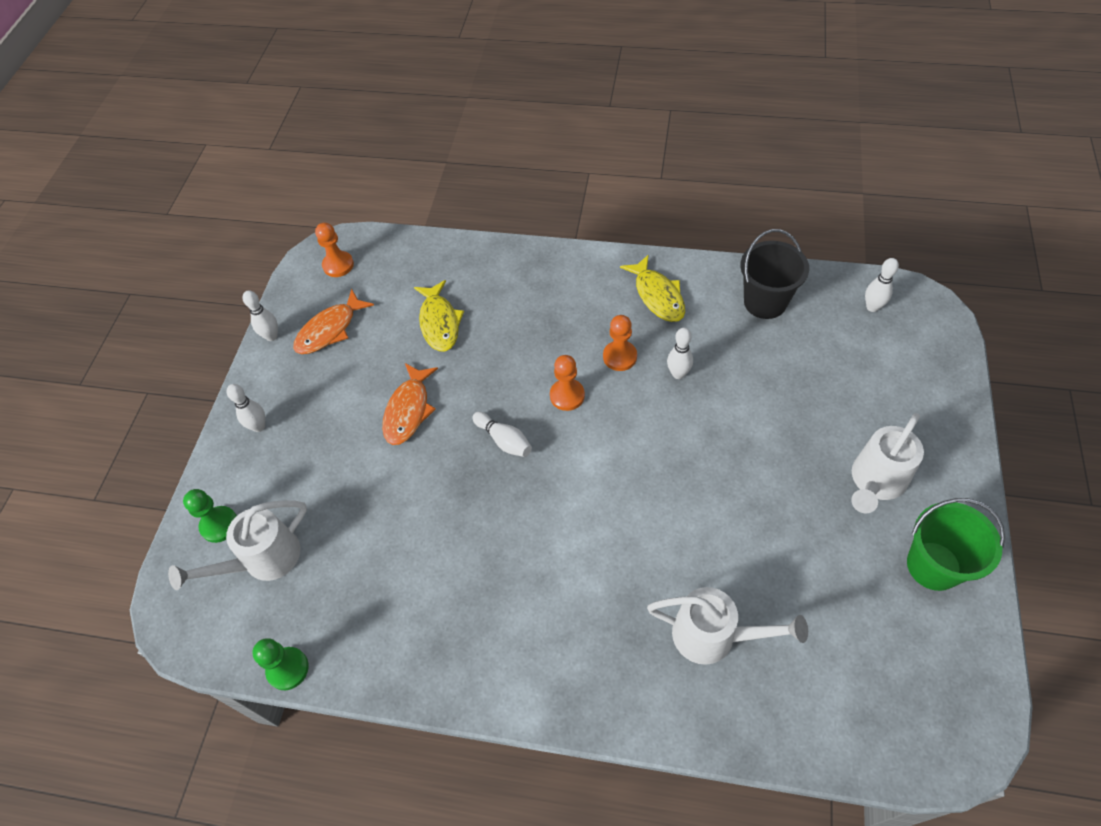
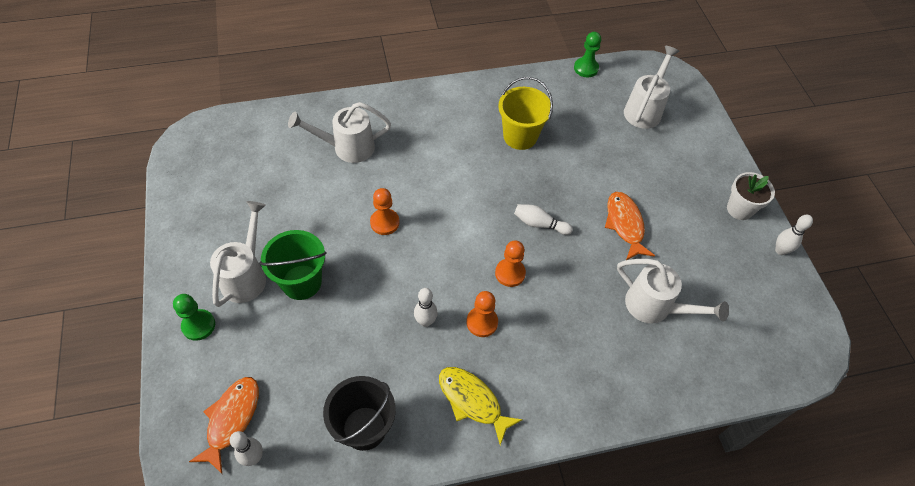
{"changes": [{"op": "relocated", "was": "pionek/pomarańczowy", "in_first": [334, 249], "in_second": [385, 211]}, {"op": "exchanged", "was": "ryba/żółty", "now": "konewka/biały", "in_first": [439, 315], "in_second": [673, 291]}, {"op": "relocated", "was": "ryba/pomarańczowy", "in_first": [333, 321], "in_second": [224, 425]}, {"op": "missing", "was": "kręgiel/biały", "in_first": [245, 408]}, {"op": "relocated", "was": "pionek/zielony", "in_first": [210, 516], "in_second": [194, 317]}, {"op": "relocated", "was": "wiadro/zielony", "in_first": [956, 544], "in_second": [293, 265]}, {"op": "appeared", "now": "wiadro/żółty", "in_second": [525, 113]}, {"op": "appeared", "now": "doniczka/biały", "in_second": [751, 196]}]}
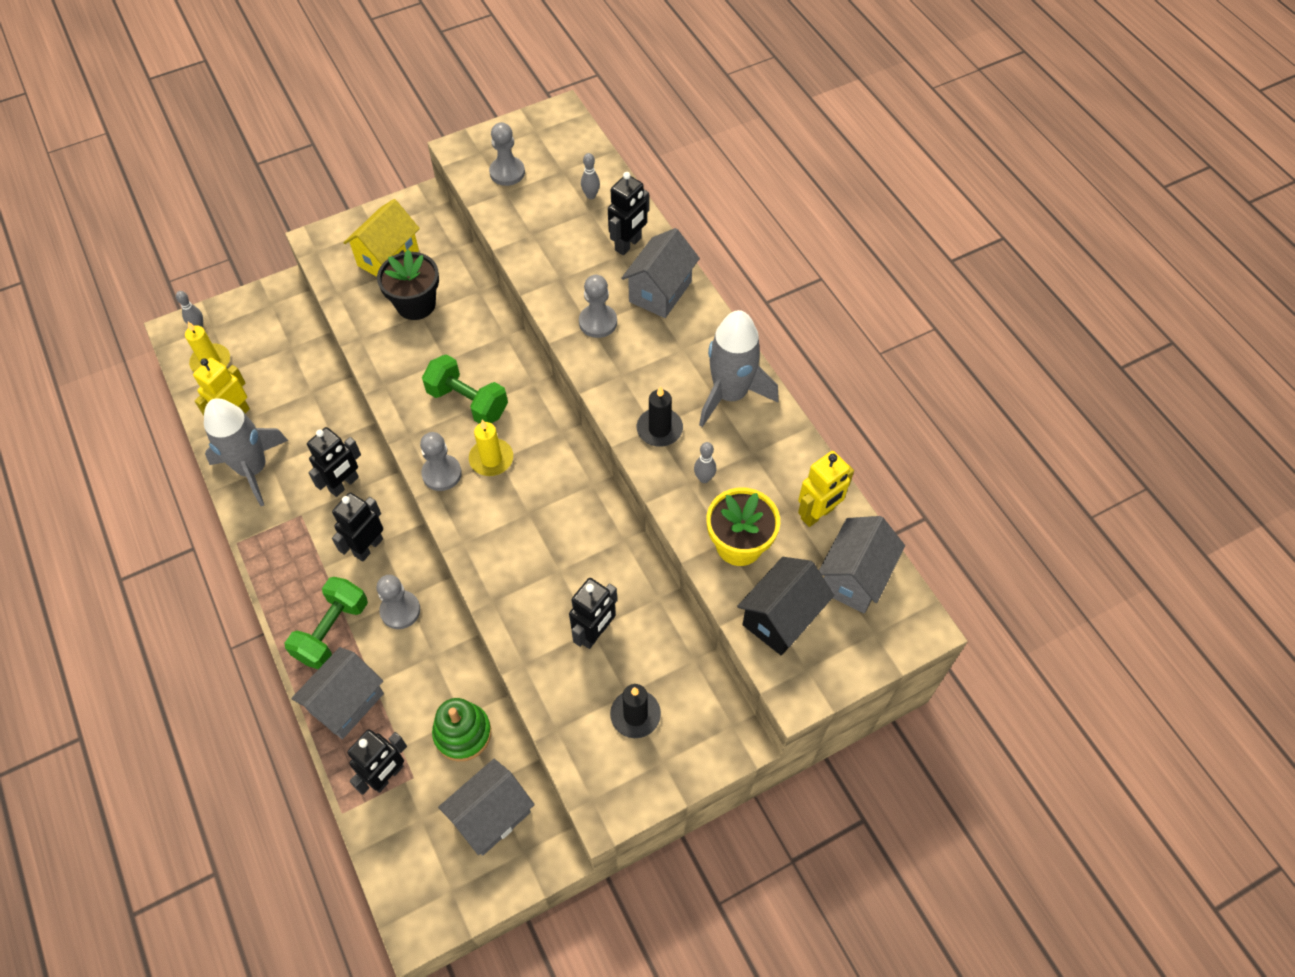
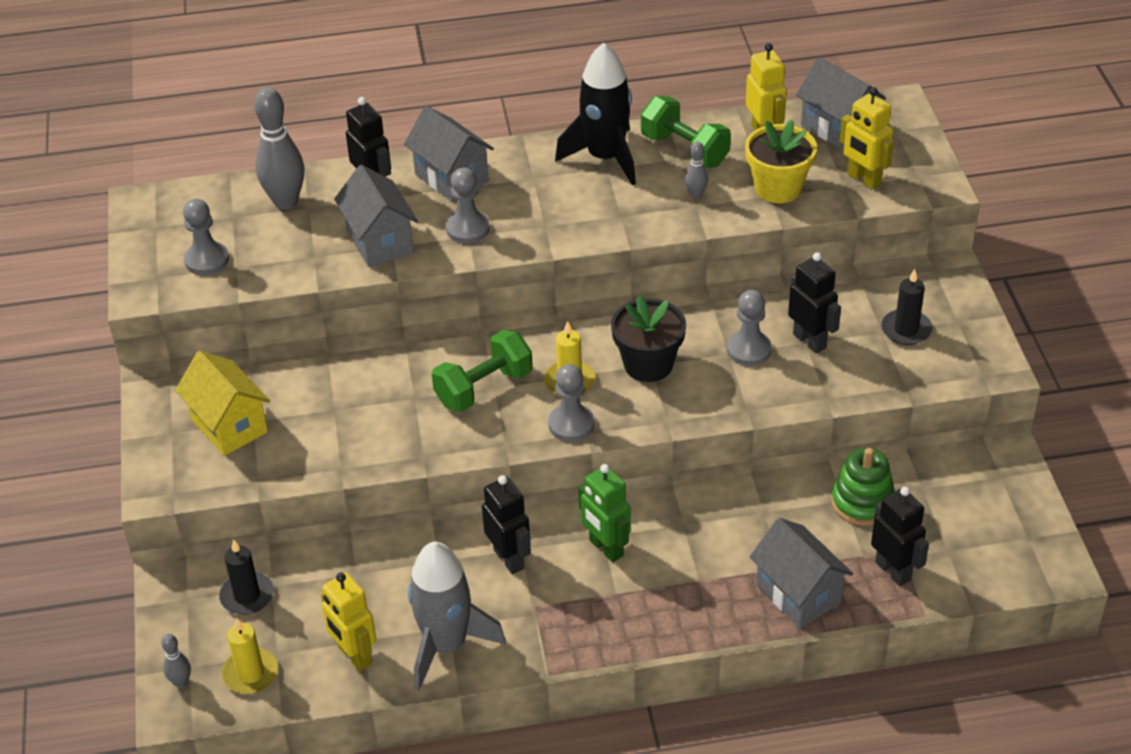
{"changes": [{"op": "size", "was": "kręgiel/szary", "in_first": [590, 176], "in_second": [279, 148], "ratio": 2.1}, {"op": "relocated", "was": "doniczka/czarny", "in_first": [408, 285], "in_second": [648, 338]}, {"op": "colour", "was": "rakieta/szary", "now": "rakieta/czarny", "in_first": [739, 368], "in_second": [595, 114]}, {"op": "relocated", "was": "świeca/czarny", "in_first": [660, 416], "in_second": [246, 577]}, {"op": "colour", "was": "robot/czarny", "now": "robot/zielony", "in_first": [357, 527], "in_second": [604, 513]}, {"op": "exchanged", "was": "domek/czarny", "now": "robot/żółty", "in_first": [785, 606], "in_second": [867, 138]}, {"op": "relocated", "was": "pionek/szary", "in_first": [398, 602], "in_second": [749, 328]}, {"op": "relocated", "was": "hantel/zielony", "in_first": [326, 623], "in_second": [686, 132]}, {"op": "relocated", "was": "domek/szary", "in_first": [486, 807], "in_second": [376, 216]}]}
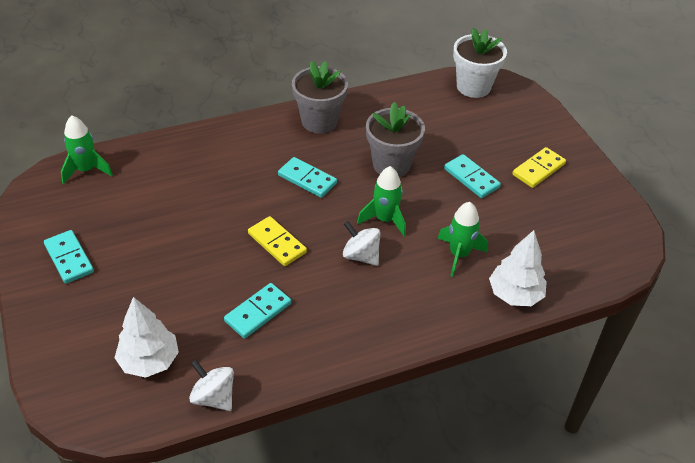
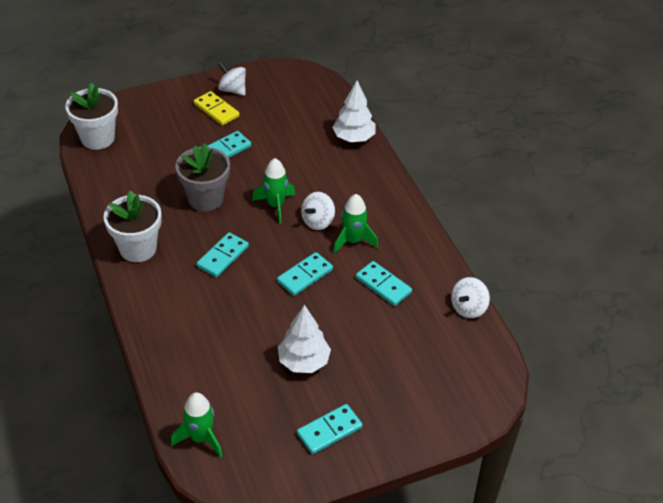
{"changes": [{"op": "colour", "was": "doniczka/szary", "now": "doniczka/biały", "in_first": [320, 97], "in_second": [133, 226]}, {"op": "relocated", "was": "rakieta/zielony", "in_first": [462, 239], "in_second": [355, 224]}, {"op": "colour", "was": "kostka domina/żółty", "now": "kostka domina/turkusowy", "in_first": [277, 241], "in_second": [305, 274]}, {"op": "relocated", "was": "drzewko/biały", "in_first": [146, 337], "in_second": [304, 339]}, {"op": "appeared", "now": "bączek/biały", "in_second": [232, 79]}]}
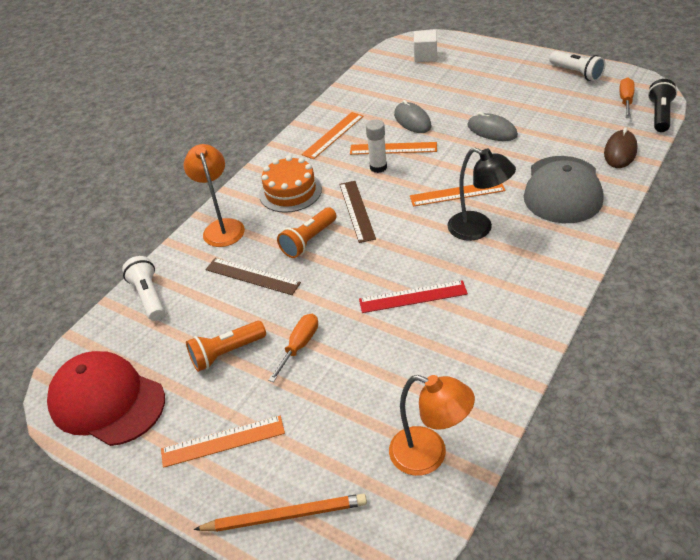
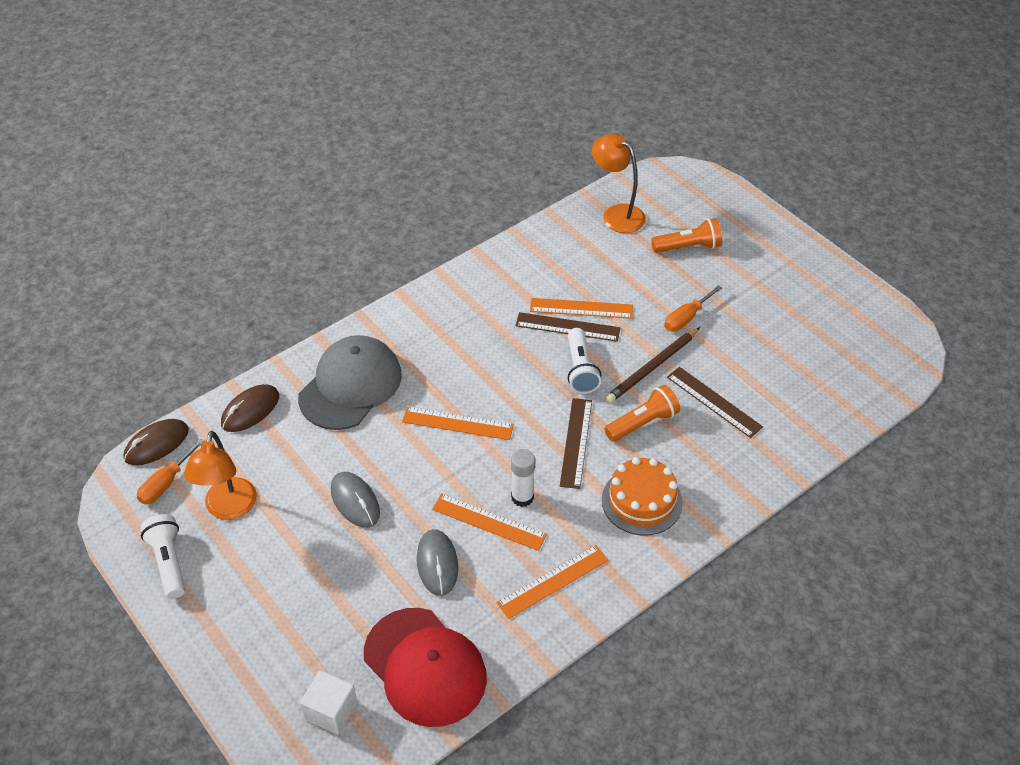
{"changes": [{"op": "exchanged", "was": "latarka/czarny", "now": "myszka/brązowy", "in_first": [662, 105], "in_second": [156, 442]}, {"op": "relocated", "was": "lampka/pomarańczowy", "in_first": [214, 195], "in_second": [220, 475]}, {"op": "missing", "was": "lampka/czarny", "in_first": [481, 194]}, {"op": "relocated", "was": "latarka/biały", "in_first": [143, 288], "in_second": [584, 361]}, {"op": "colour", "was": "linijka/czerwony", "now": "linijka/brązowy", "in_first": [413, 296], "in_second": [568, 327]}, {"op": "relocated", "was": "latarka/pomarańczowy", "in_first": [226, 346], "in_second": [686, 235]}, {"op": "relocated", "was": "czapka/czerwony", "in_first": [106, 398], "in_second": [425, 667]}, {"op": "relocated", "was": "linijka/pomarańczowy", "in_first": [223, 442], "in_second": [581, 308]}, {"op": "missing", "was": "ołówek/pomarańczowy", "in_first": [280, 513]}, {"op": "appeared", "now": "ołówek/brązowy", "in_second": [652, 365]}]}
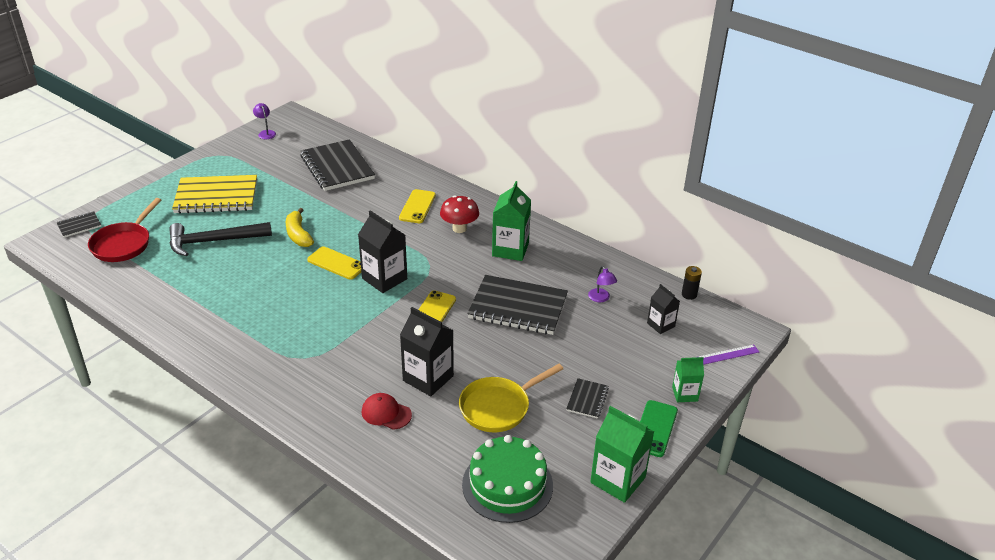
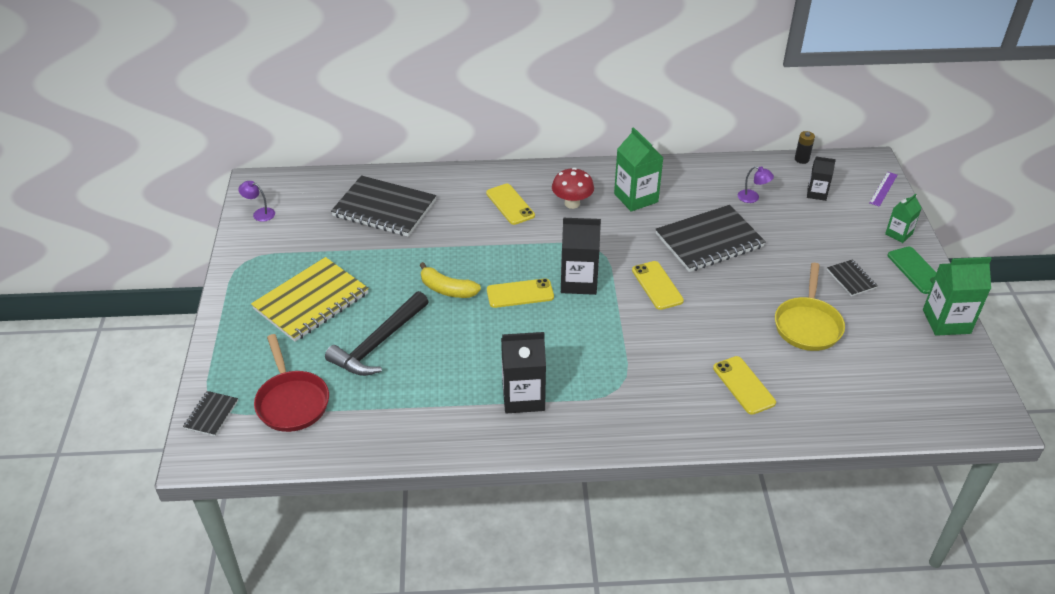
{"changes": [{"op": "relocated", "was": "karton mleka/czarny", "in_first": [427, 351], "in_second": [523, 372]}, {"op": "exchanged", "was": "czapka/czerwony", "now": "telefon/żółty", "in_first": [387, 411], "in_second": [744, 385]}, {"op": "missing", "was": "tort/zielony", "in_first": [507, 479]}]}
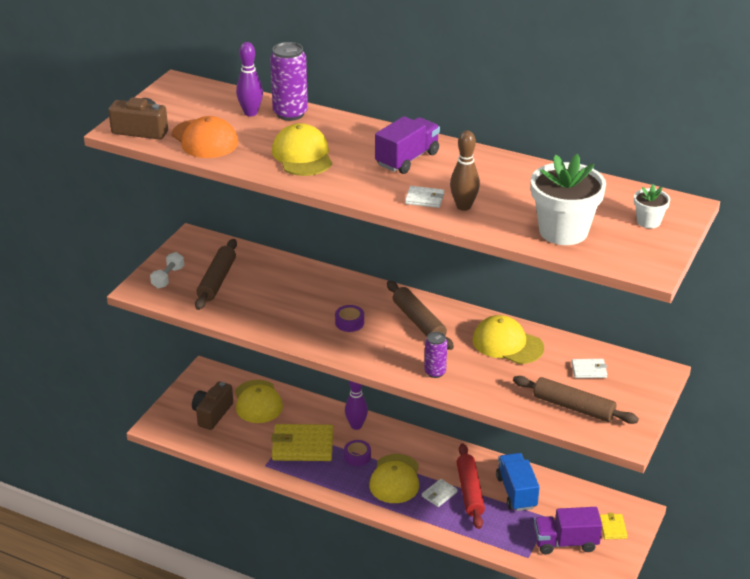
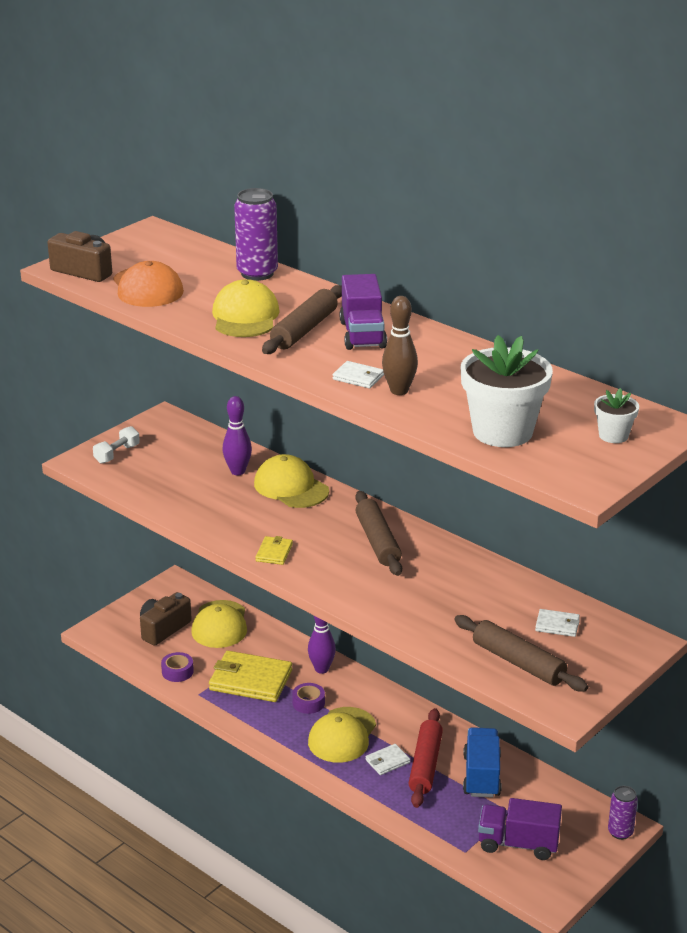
{"changes": [{"op": "relocated", "was": "kręgiel/fioletowy", "in_first": [249, 79], "in_second": [237, 435]}, {"op": "spun", "was": "ciężarówka/fioletowy", "in_first": [407, 145], "in_second": [363, 312], "clockwise": 120}, {"op": "relocated", "was": "wałek do ciasta/brązowy", "in_first": [216, 274], "in_second": [302, 319]}, {"op": "relocated", "was": "taśma klejąca/fioletowy", "in_first": [349, 318], "in_second": [177, 667]}, {"op": "relocated", "was": "czapka/żółty", "in_first": [508, 339], "in_second": [291, 481]}, {"op": "relocated", "was": "puszka/fioletowy", "in_first": [435, 355], "in_second": [623, 813]}, {"op": "relocated", "was": "portfel/żółty", "in_first": [614, 526], "in_second": [274, 550]}]}
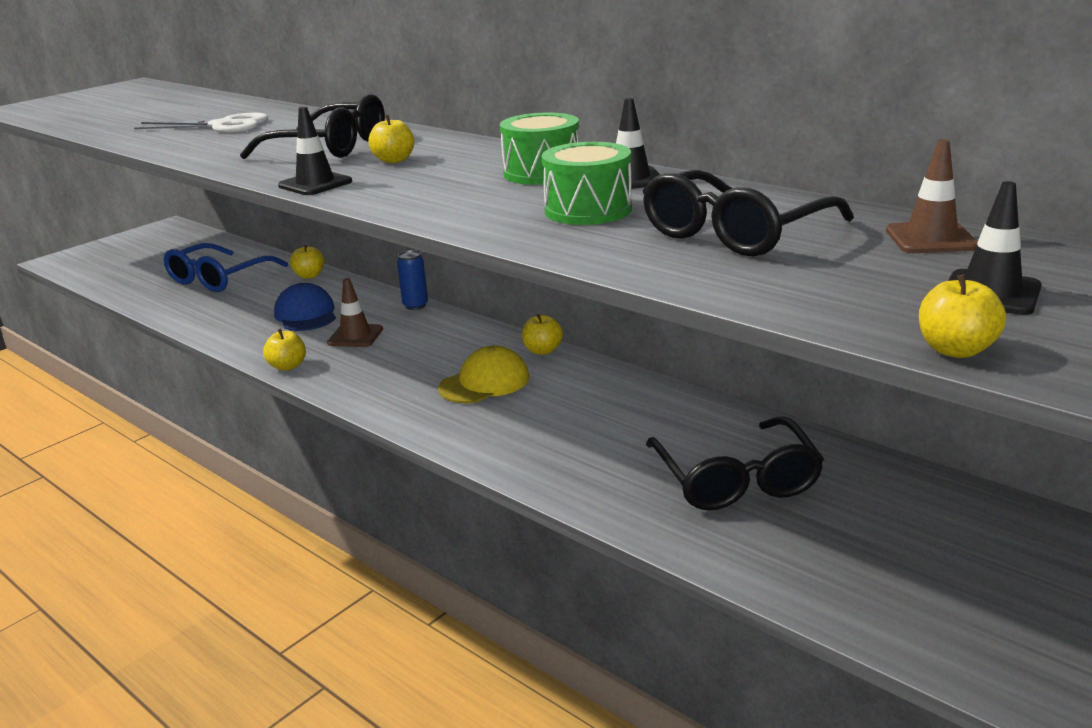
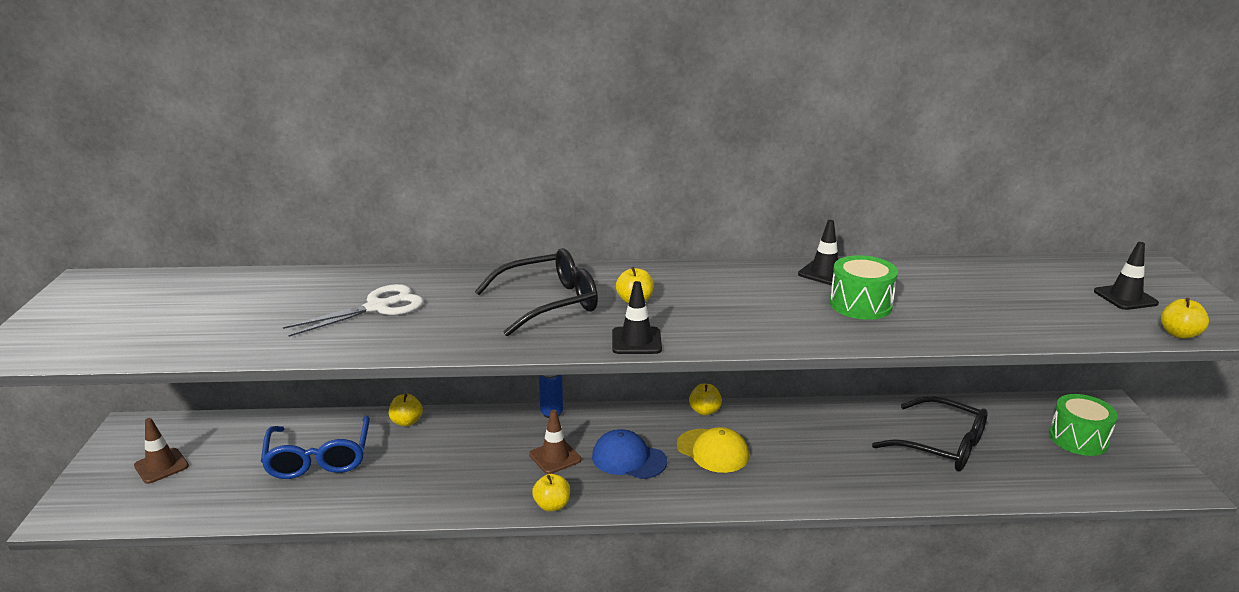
{"changes": [{"op": "relocated", "was": "bęben/zielony", "in_first": [539, 148], "in_second": [1083, 425]}, {"op": "relocated", "was": "pachołek/brązowy", "in_first": [932, 196], "in_second": [161, 451]}, {"op": "missing", "was": "okulary/czarny", "in_first": [748, 213]}, {"op": "relocated", "was": "czapka/niebieski", "in_first": [305, 307], "in_second": [629, 454]}, {"op": "spun", "was": "czapka/żółty", "in_first": [483, 375], "in_second": [713, 450], "clockwise": 120}]}
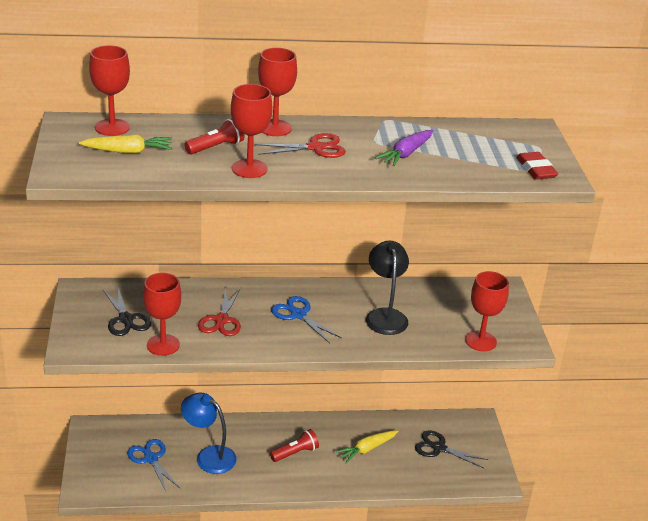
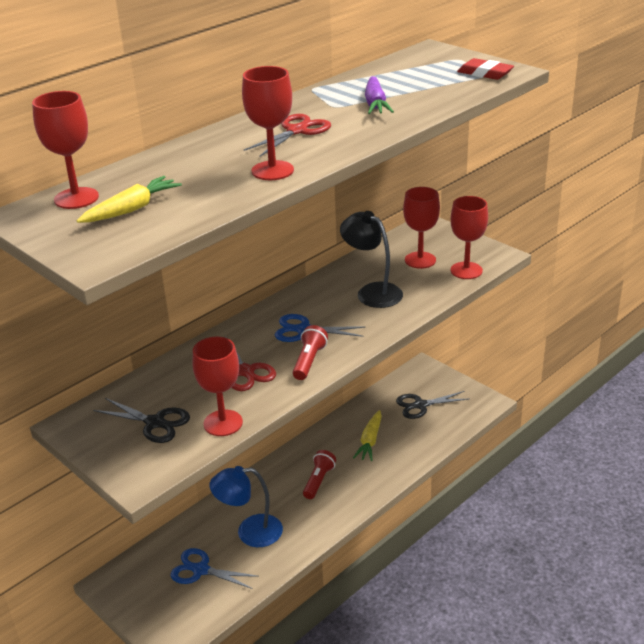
{"changes": [{"op": "relocated", "was": "kielich/czerwony", "in_first": [277, 92], "in_second": [421, 228]}, {"op": "relocated", "was": "latarka/czerwony", "in_first": [214, 136], "in_second": [310, 352]}]}
